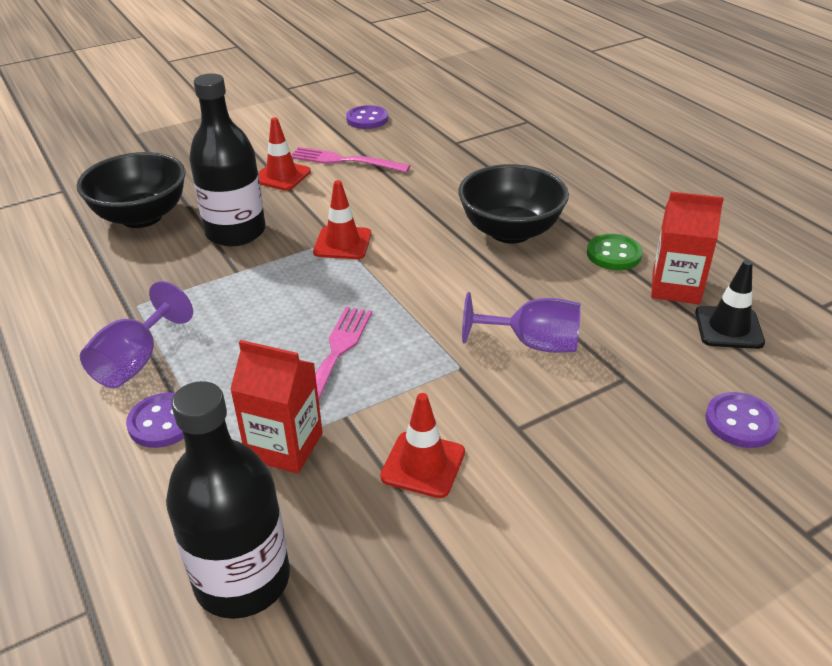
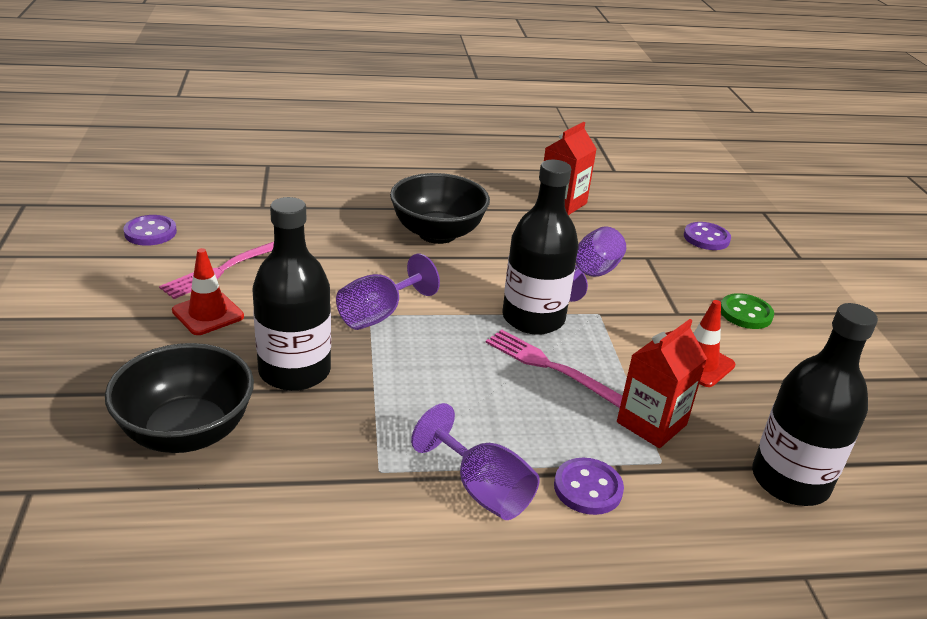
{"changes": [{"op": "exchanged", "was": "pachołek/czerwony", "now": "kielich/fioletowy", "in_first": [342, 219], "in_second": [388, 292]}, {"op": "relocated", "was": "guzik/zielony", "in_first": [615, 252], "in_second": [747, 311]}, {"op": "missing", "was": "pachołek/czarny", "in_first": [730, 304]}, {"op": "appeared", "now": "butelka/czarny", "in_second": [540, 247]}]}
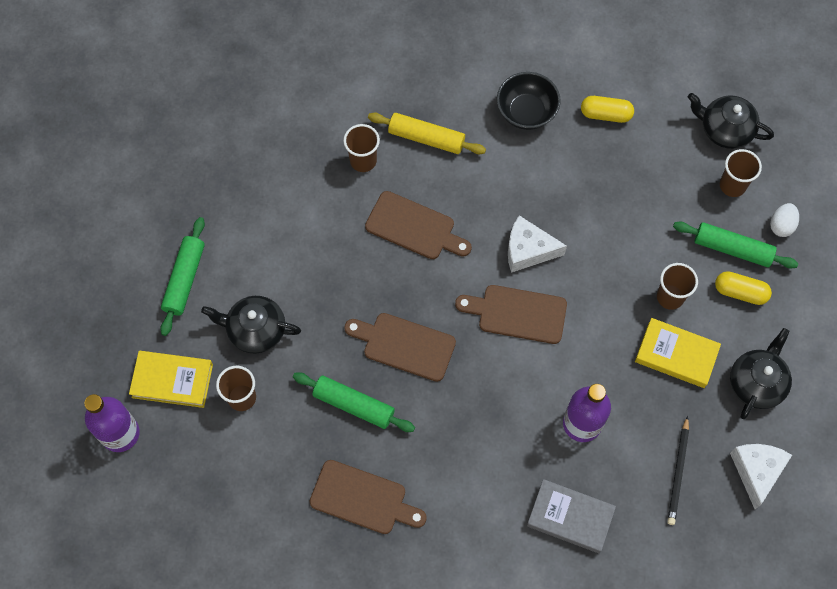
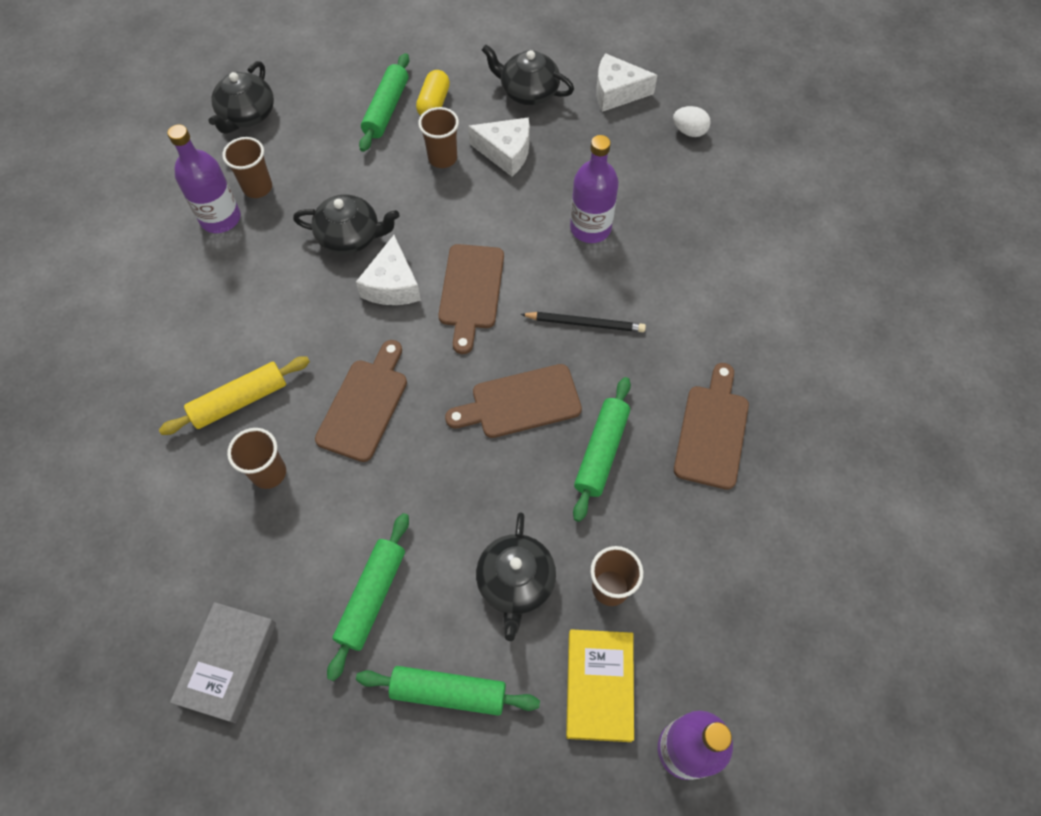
{"changes": [{"op": "missing", "was": "miska/czarny", "in_first": [529, 101]}, {"op": "exchanged", "was": "kapsułka/żółty", "now": "butelka/fioletowy", "in_first": [607, 109], "in_second": [204, 179]}, {"op": "spun", "was": "wałek do ciasta/żółty", "in_first": [427, 133], "in_second": [234, 395], "clockwise": 45}, {"op": "relocated", "was": "szklanka/brązowy", "in_first": [741, 173], "in_second": [247, 167]}, {"op": "relocated", "was": "jajko/biały", "in_first": [784, 220], "in_second": [692, 121]}, {"op": "spun", "was": "deska do krojenia/brązowy", "in_first": [400, 347], "in_second": [513, 401], "clockwise": 60}, {"op": "exchanged", "was": "książka/żółty", "now": "ser/biały", "in_first": [678, 353], "in_second": [499, 147]}, {"op": "relocated", "was": "ołówek/czarny", "in_first": [678, 470], "in_second": [583, 322]}, {"op": "relocated", "was": "książka/szary", "in_first": [571, 516], "in_second": [223, 662]}, {"op": "appeared", "now": "imbryk/czarny", "in_second": [346, 224]}, {"op": "appeared", "now": "wałek do ciasta/zielony", "in_second": [368, 597]}]}
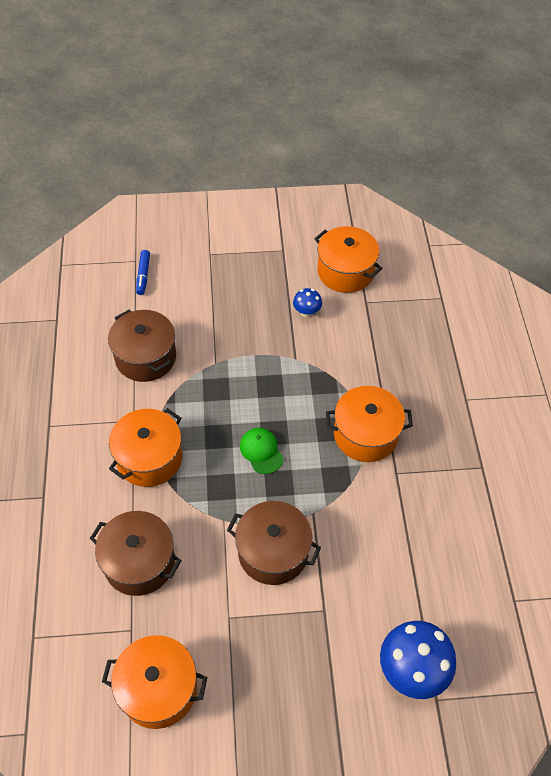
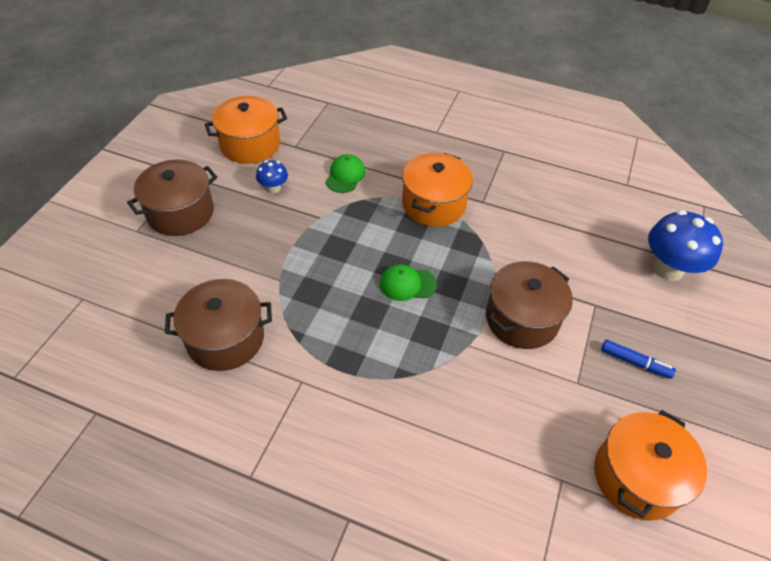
{"changes": [{"op": "relocated", "was": "flamaster/niebieski", "in_first": [143, 272], "in_second": [638, 359]}, {"op": "missing", "was": "garnek/pomarańczowy", "in_first": [145, 447]}, {"op": "relocated", "was": "garnek/brązowy", "in_first": [135, 553], "in_second": [172, 197]}, {"op": "appeared", "now": "czapka/zielony", "in_second": [346, 173]}]}
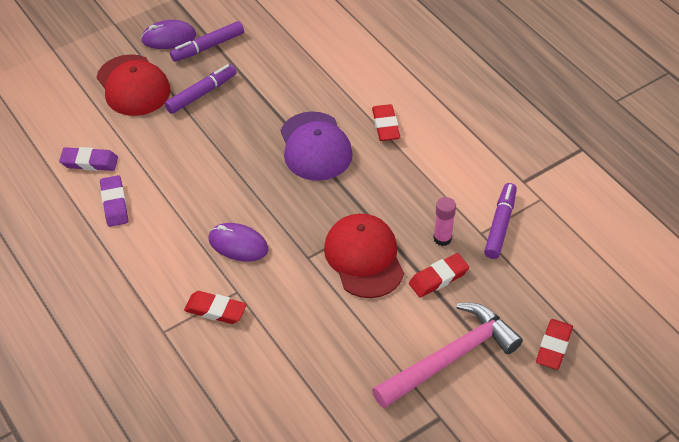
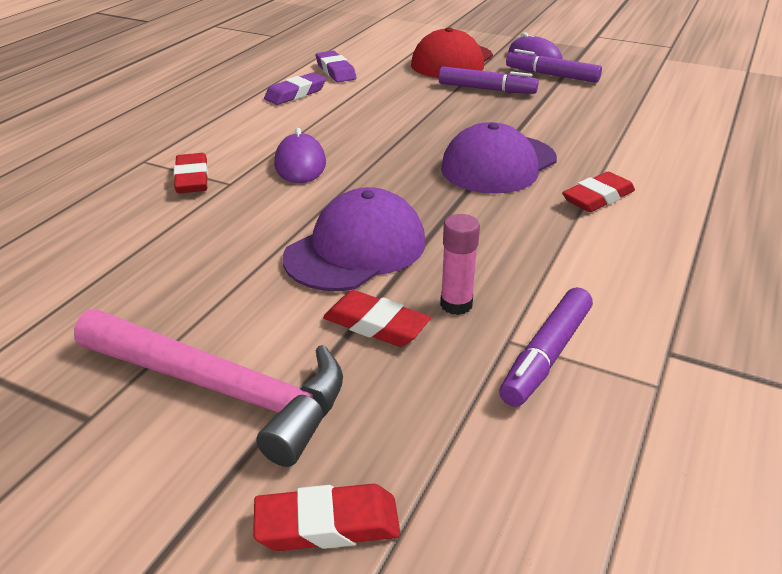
{"changes": [{"op": "spun", "was": "flamaster/fioletowy", "in_first": [500, 221], "in_second": [546, 347], "clockwise": 135}, {"op": "colour", "was": "czapka/czerwony", "now": "czapka/fioletowy", "in_first": [364, 256], "in_second": [354, 239]}]}
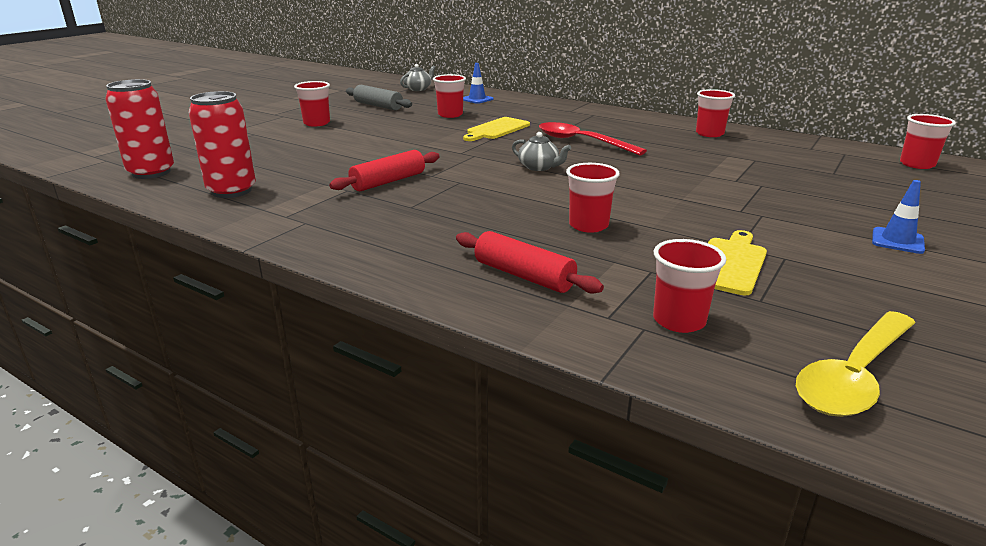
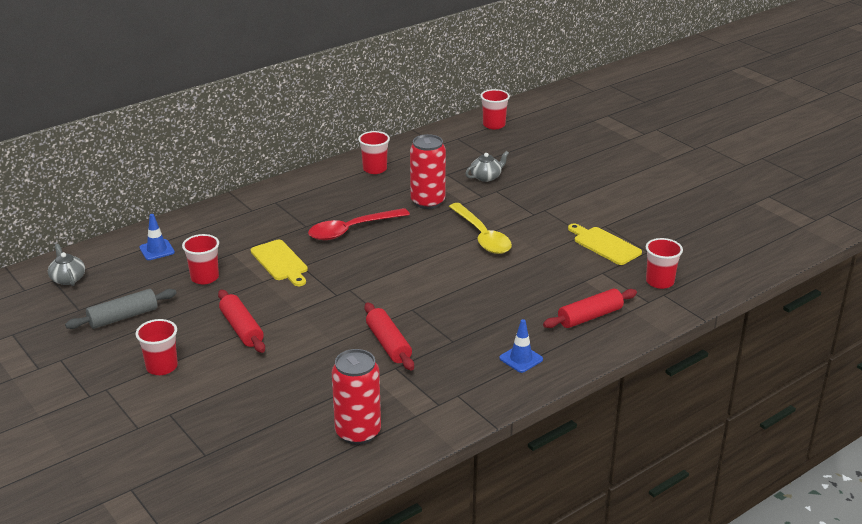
{"changes": [{"op": "relocated", "was": "puszka/czerwony", "in_first": [139, 129], "in_second": [428, 171]}, {"op": "relocated", "was": "imbryk/szary", "in_first": [541, 151], "in_second": [487, 166]}, {"op": "missing", "was": "szklanka/czerwony", "in_first": [593, 198]}, {"op": "relocated", "was": "pachołek/niebieski", "in_first": [898, 217], "in_second": [521, 346]}, {"op": "relocated", "was": "łyżka/żółty", "in_first": [856, 364], "in_second": [480, 228]}, {"op": "appeared", "now": "wałek do ciasta/czerwony", "in_second": [241, 321]}]}
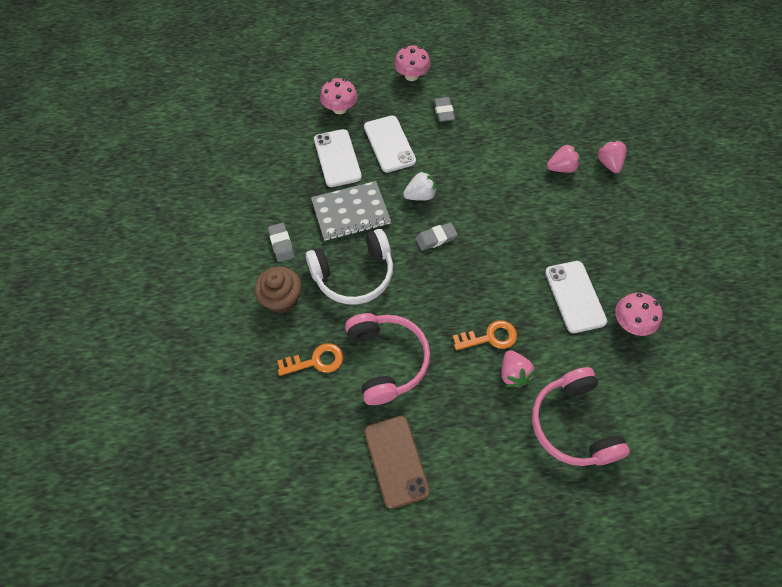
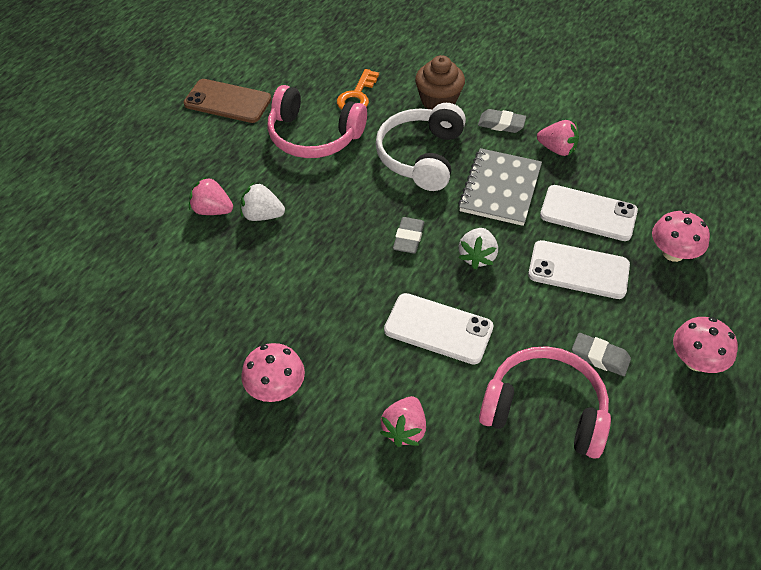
{"changes": [{"op": "relocated", "was": "truskawka/różowy", "in_first": [611, 156], "in_second": [558, 138]}, {"op": "relocated", "was": "telefon/biały", "in_first": [576, 297], "in_second": [439, 329]}, {"op": "relocated", "was": "grzyb/różowy", "in_first": [639, 314], "in_second": [273, 372]}, {"op": "exchanged", "was": "klucz/pomarańczowy", "now": "truskawka/biały", "in_first": [485, 335], "in_second": [262, 201]}, {"op": "relocated", "was": "słuchawki/różowy", "in_first": [581, 416], "in_second": [545, 402]}]}
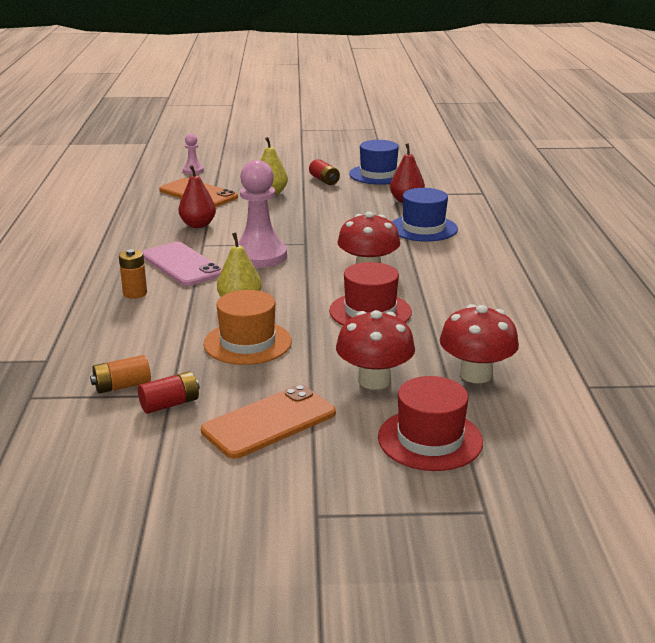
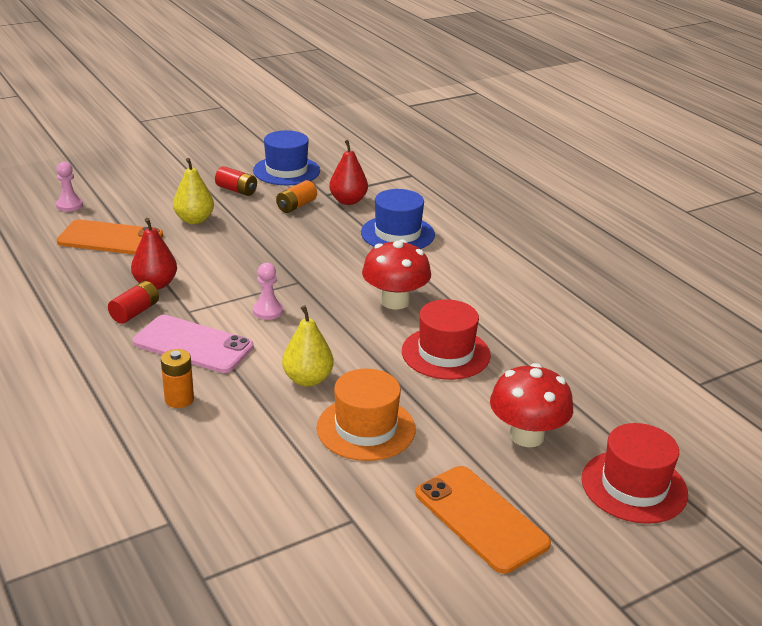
{"changes": [{"op": "size", "was": "pionek/różowy", "in_first": [262, 214], "in_second": [268, 291], "ratio": 0.48}, {"op": "missing", "was": "grzyb/czerwony", "in_first": [479, 343]}, {"op": "relocated", "was": "bateria/pomarańczowy", "in_first": [120, 374], "in_second": [296, 196]}, {"op": "relocated", "was": "bateria/czerwony", "in_first": [169, 392], "in_second": [133, 302]}, {"op": "spun", "was": "telefon/pomarańczowy", "in_first": [268, 422], "in_second": [483, 520], "clockwise": -60}]}
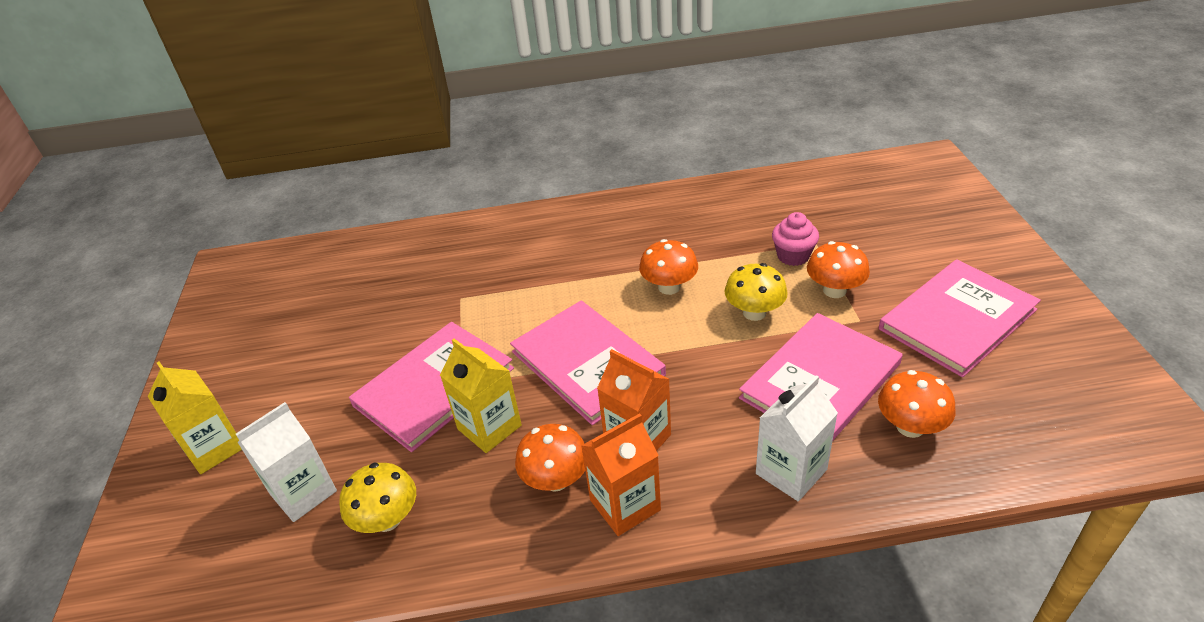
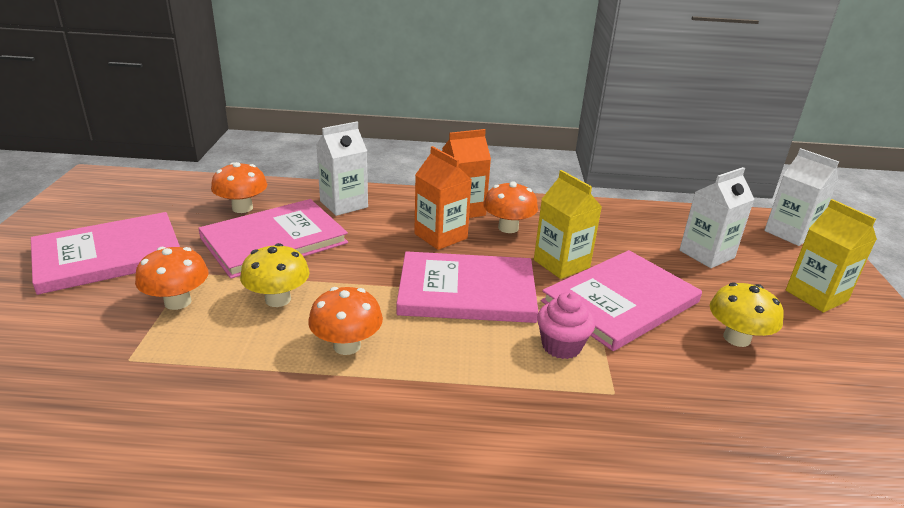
{"changes": [{"op": "relocated", "was": "muffinka/różowy", "in_first": [795, 239], "in_second": [566, 325]}, {"op": "spun", "was": "książka/różowy", "in_first": [588, 363], "in_second": [467, 287], "clockwise": -60}, {"op": "relocated", "was": "grzyb/żółty", "in_first": [377, 498], "in_second": [747, 314]}, {"op": "appeared", "now": "karton mleka/biały", "in_second": [801, 197]}]}
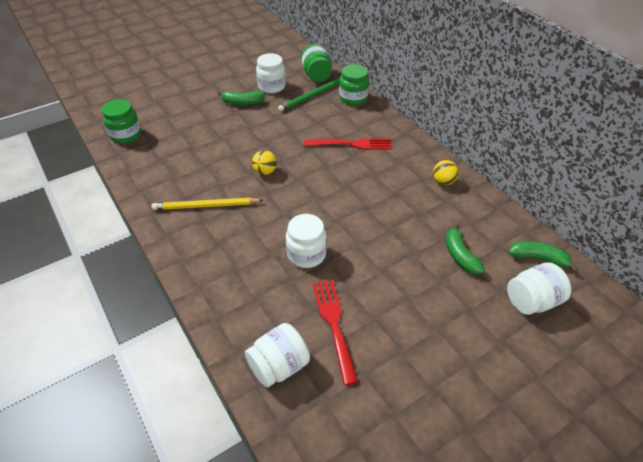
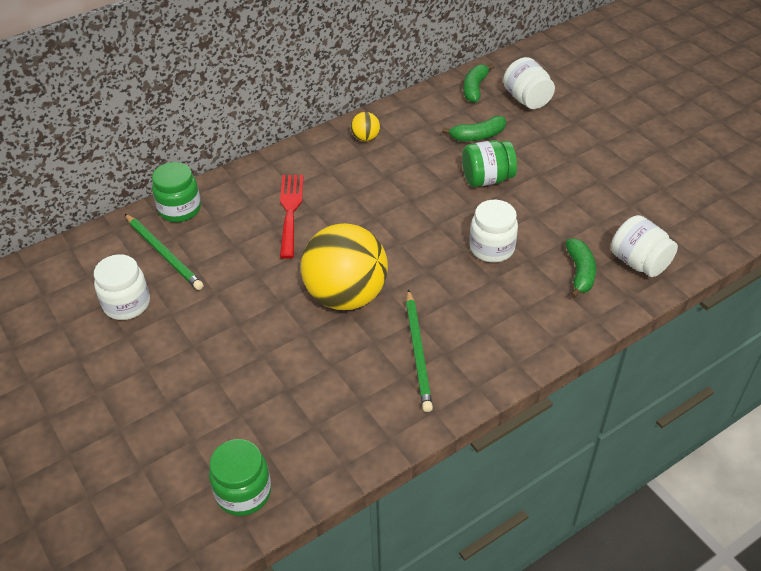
{"changes": [{"op": "relocated", "was": "słoik/zielony", "in_first": [316, 63], "in_second": [489, 163]}, {"op": "relocated", "was": "banan/zielony", "in_first": [241, 98], "in_second": [581, 268]}, {"op": "size", "was": "piłka/żółty", "in_first": [264, 162], "in_second": [344, 266], "ratio": 2.46}, {"op": "colour", "was": "ołówek/żółty", "now": "ołówek/zielony", "in_first": [207, 204], "in_second": [419, 350]}, {"op": "missing", "was": "widelec/czerwony", "in_first": [335, 332]}]}
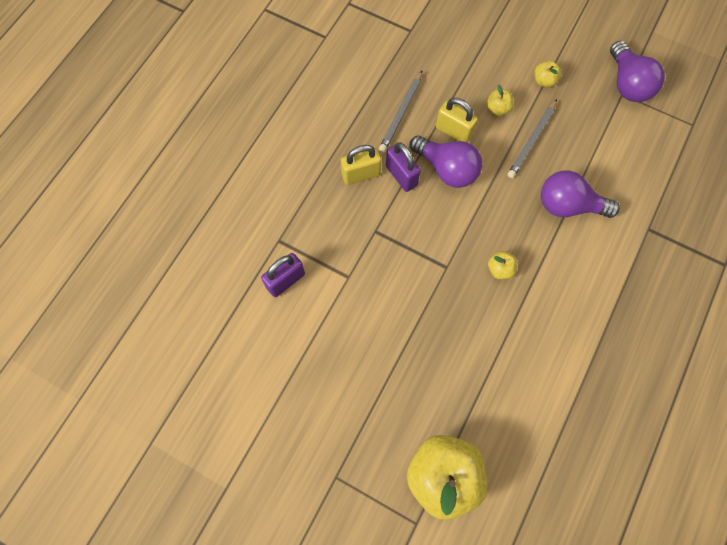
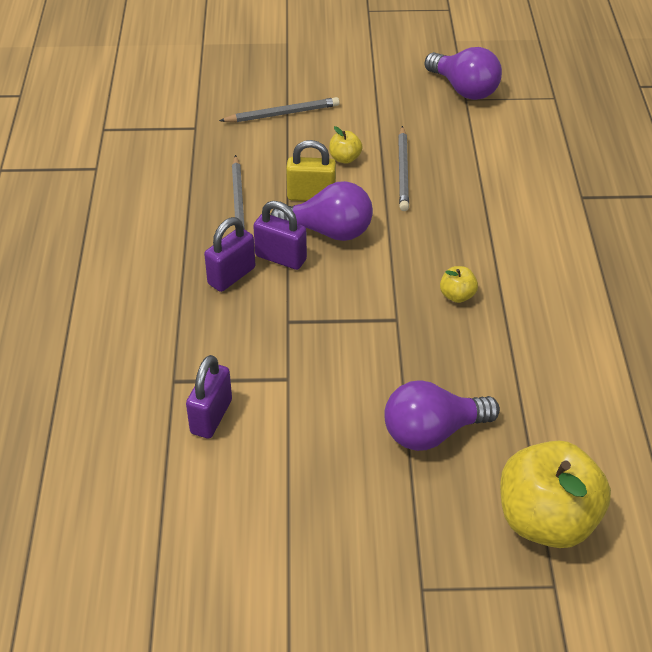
{"changes": [{"op": "missing", "was": "jabłko/żółty", "in_first": [547, 74]}, {"op": "colour", "was": "kłódka/żółty", "now": "kłódka/fioletowy", "in_first": [361, 165], "in_second": [229, 254]}, {"op": "relocated", "was": "żarówka/fioletowy", "in_first": [580, 194], "in_second": [442, 415]}, {"op": "appeared", "now": "ołówek/szary", "in_second": [279, 109]}]}
